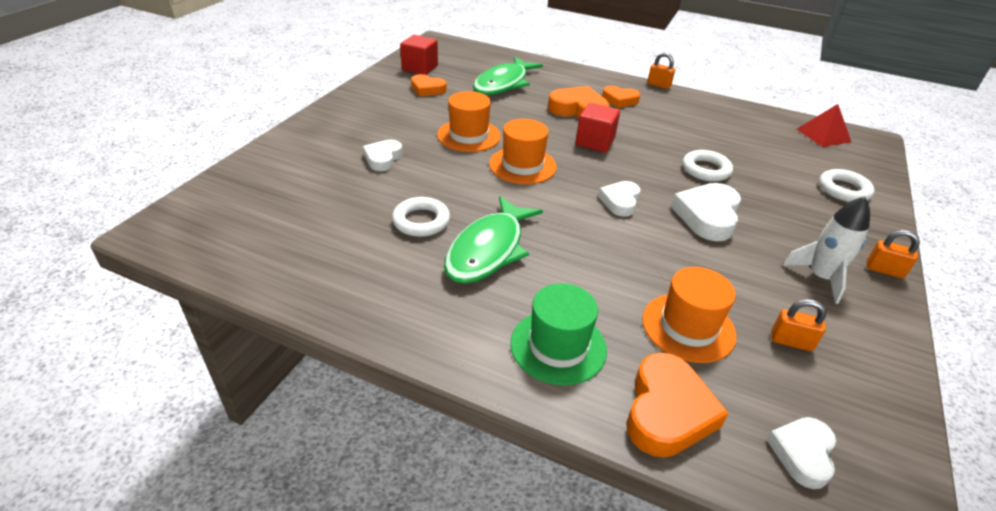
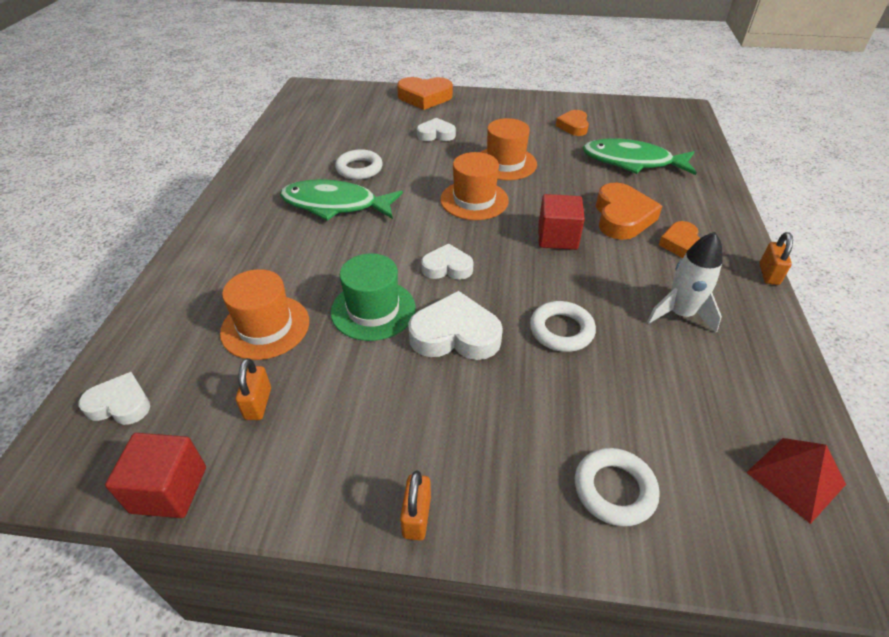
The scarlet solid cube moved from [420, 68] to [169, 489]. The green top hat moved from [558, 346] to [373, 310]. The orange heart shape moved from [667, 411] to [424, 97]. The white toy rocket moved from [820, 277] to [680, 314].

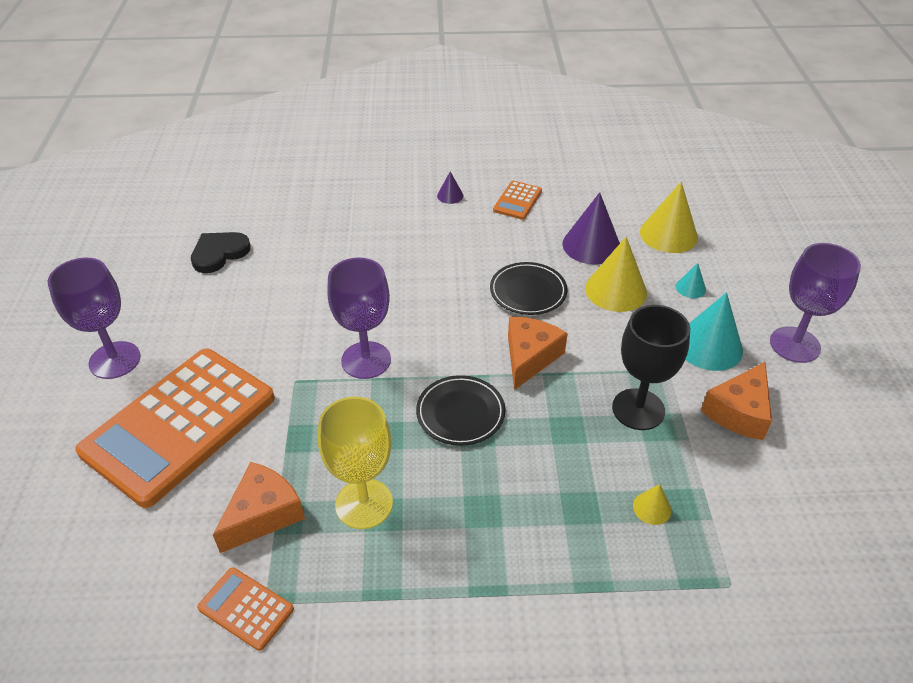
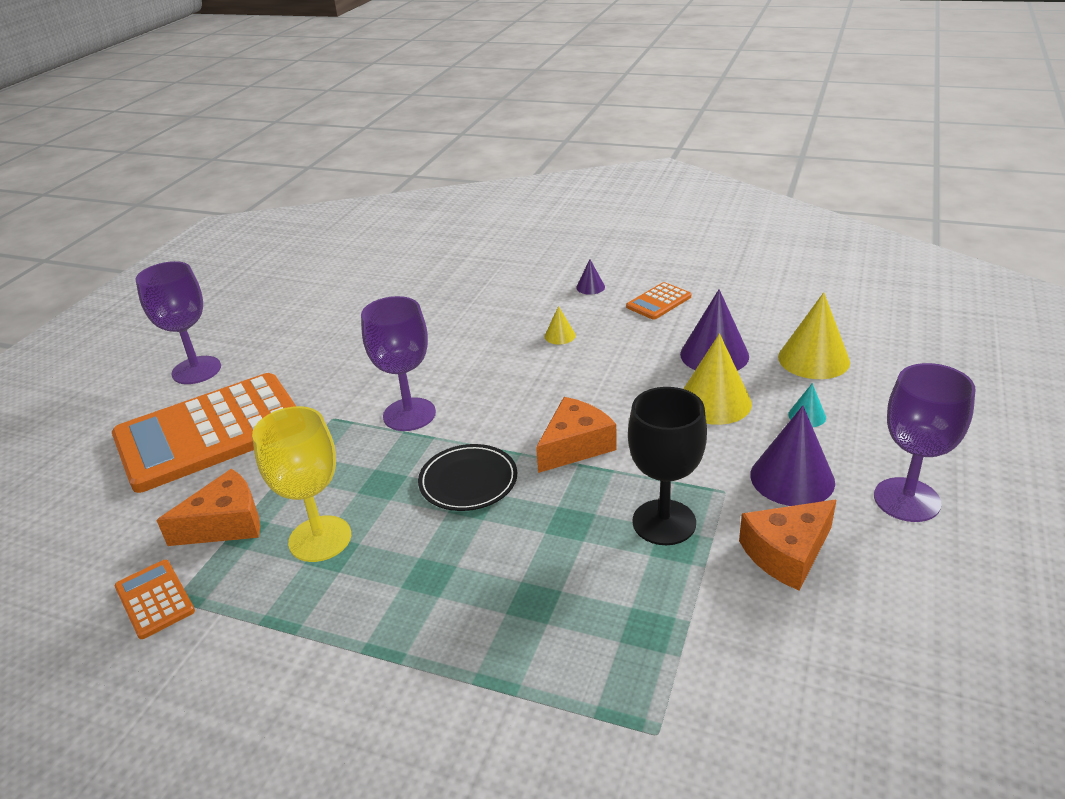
The bright yellow cone moved from [652, 508] to [560, 336]. The turquoise cone at [709, 346] became the violet cone at [792, 478]. The black heart shape at [219, 253] disappeared. The black plate at [528, 292] disappeared.

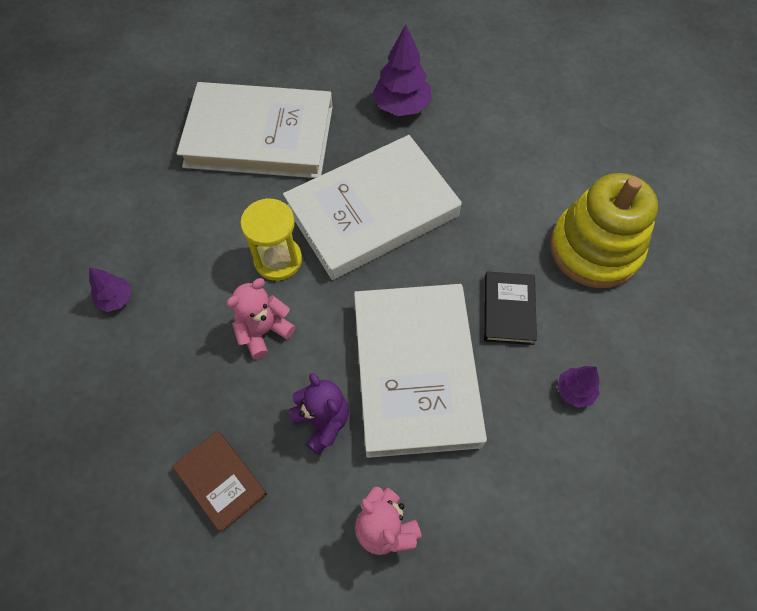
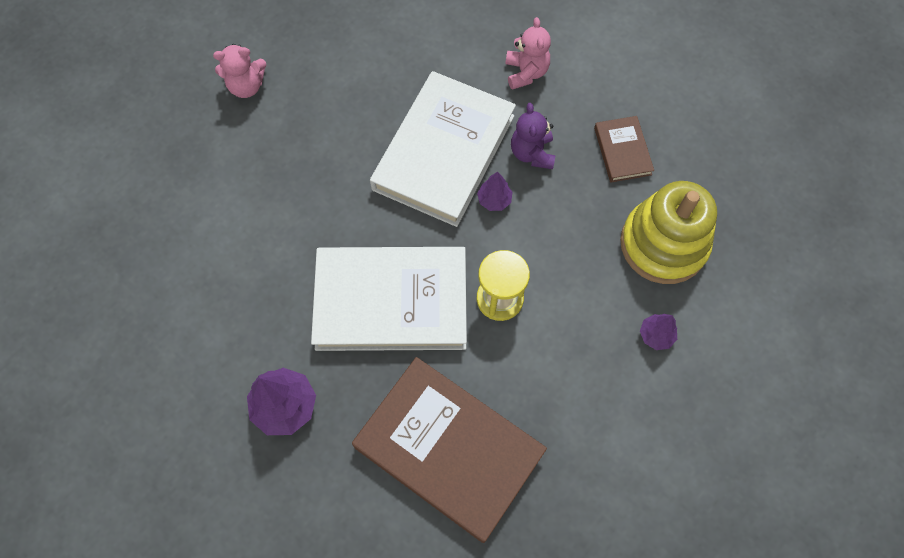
The rose-pink stuffed bear moved from [263, 331] to [246, 86]. The white hardback at [259, 136] became the brown hardback at [449, 449]. The violet toy tree moved from [574, 391] to [494, 200]. The bright yellow ring stacker moved from [595, 249] to [663, 244]. The black hardback at [508, 310] disappeared.

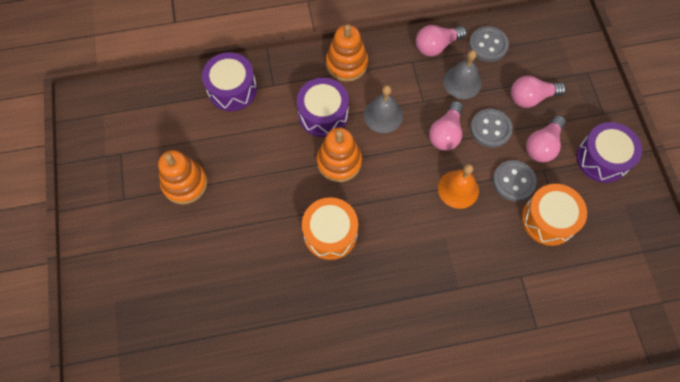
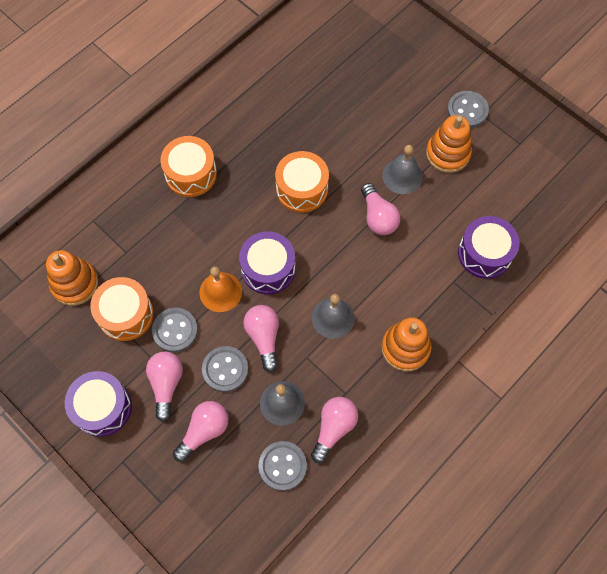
The orange ring stacker moved from [339, 162] to [75, 284]. The orange snare drum at [191, 174] appeared. The violet snare drum moved from [323, 114] to [268, 269]. The rose-pink light bulb at [378, 217] appeared. The ash-grey school bell at [402, 176] appeared. The ash-grey sewing button at [467, 110] appeared.

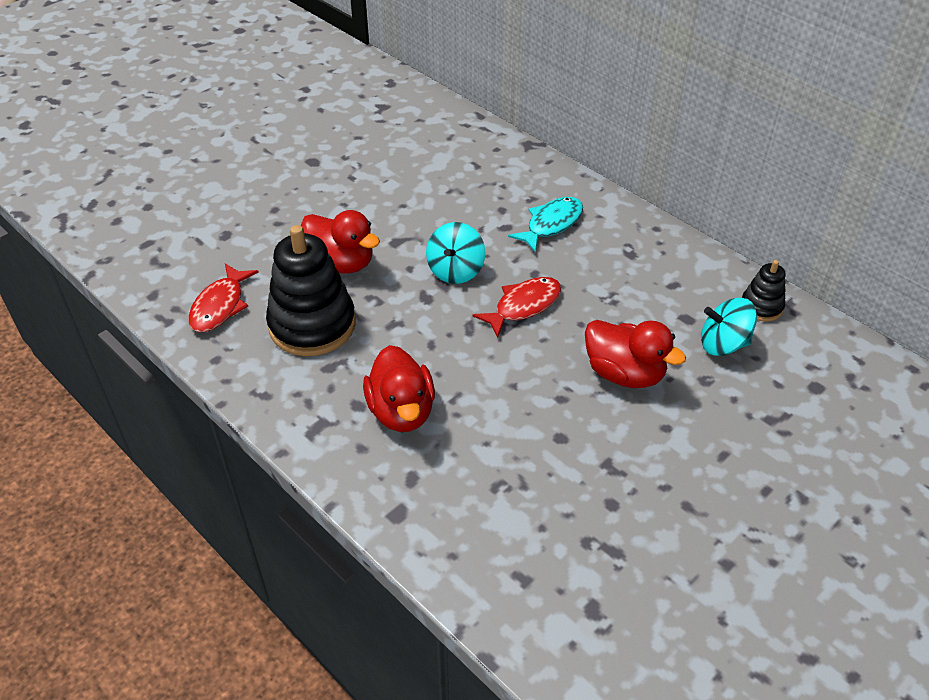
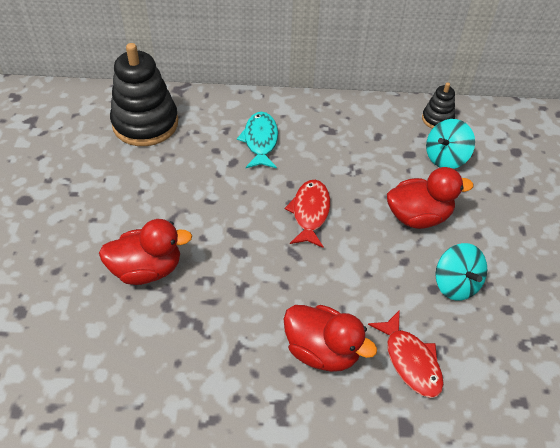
The black ring stacker moved from [312, 325] to [145, 123]. The scarlet fish figure moved from [220, 306] to [410, 360]. The turquoise whirligig moved from [455, 270] to [456, 284].

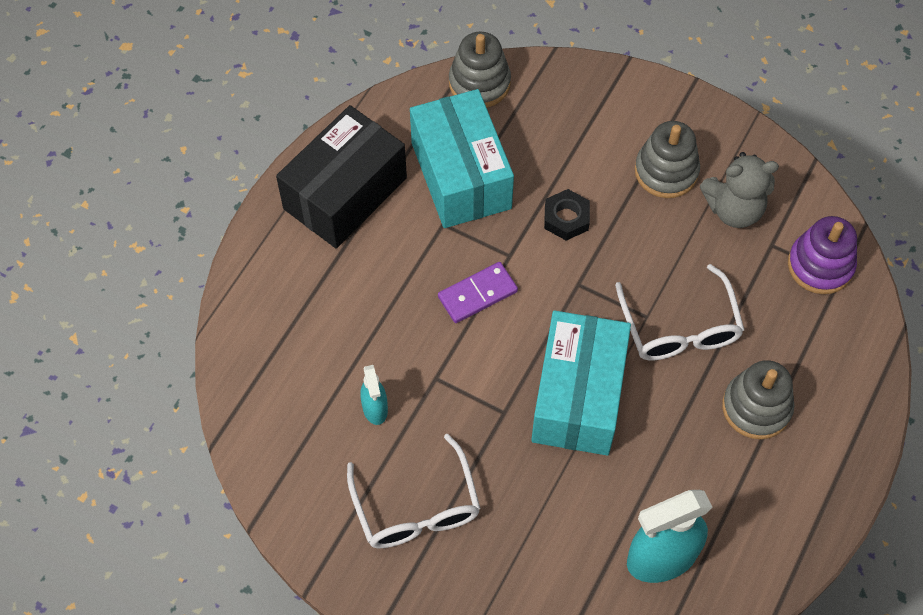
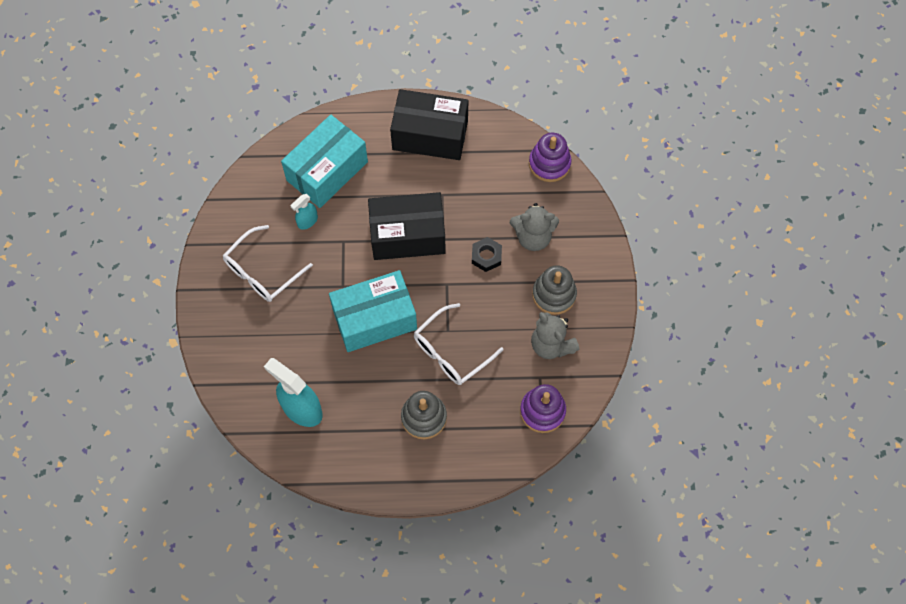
The turquoise box moved from [461, 175] to [327, 171]. The violet domino at [477, 294] was replaced by the black box at [407, 235]. The ash-grey stuffed bear at [533, 237] appeared. The ash-grey ring stacker at [479, 83] became the violet ring stacker at [549, 164].

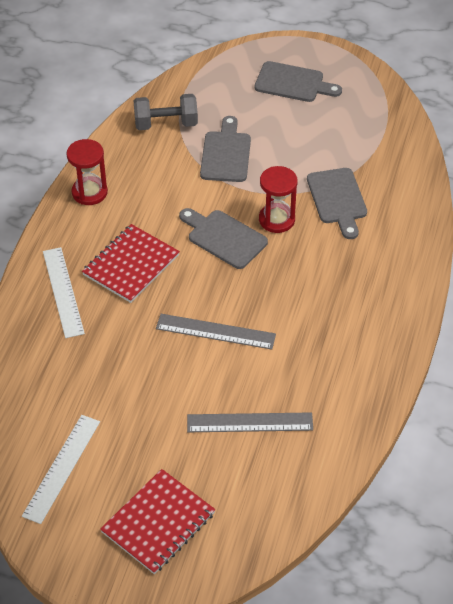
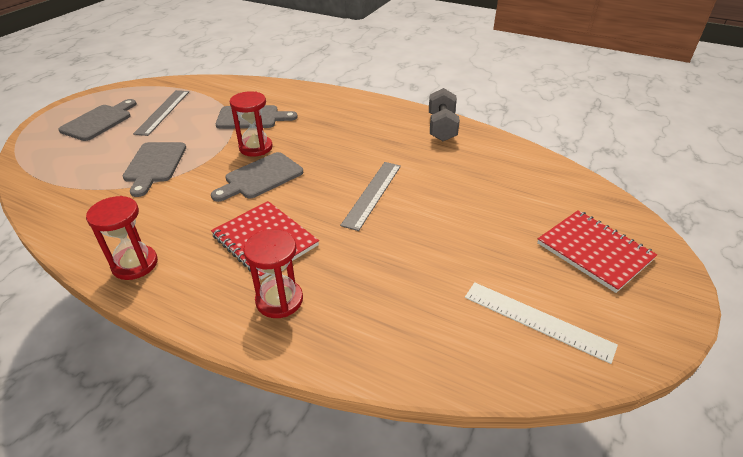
The ash-grey chopping board at [226, 154] turned 105 degrees counterclockwise. The ash-grey measuring stick moved from [249, 422] to [163, 112]. The white measuring stick at [63, 292] was replaced by the scarlet sandglass at [279, 300]. The ash-grey hand weight moved from [166, 124] to [441, 128].

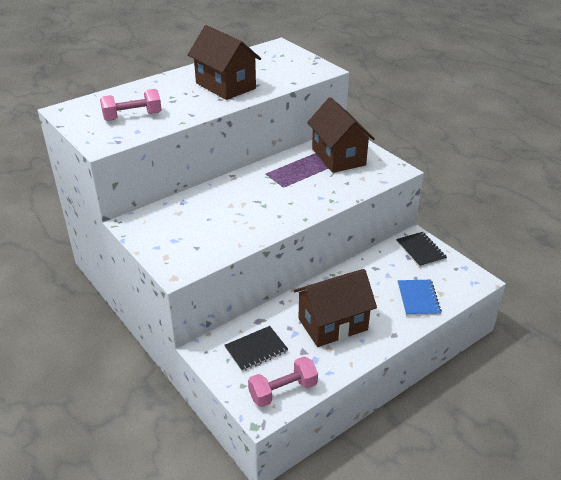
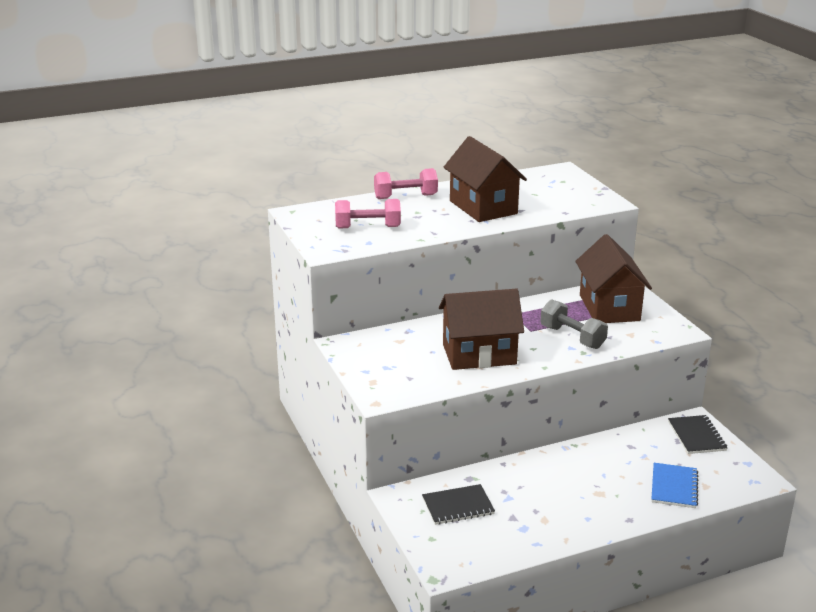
The rose-pink hand weight moved from [283, 391] to [405, 197]. The brown toy house moved from [332, 324] to [479, 354]. The ash-grey hand weight at [572, 337] appeared.

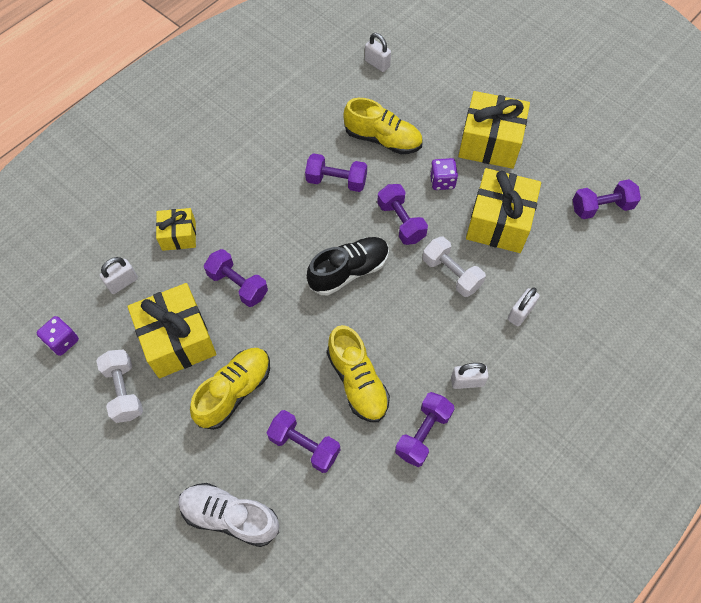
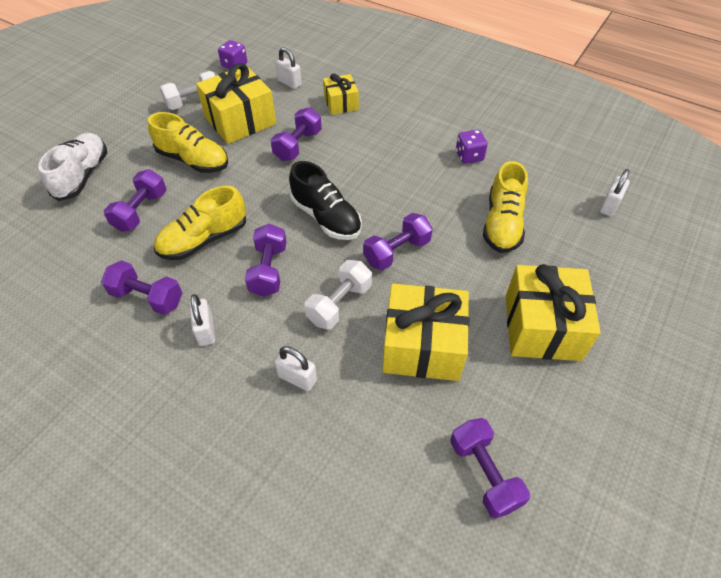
The violet hand weight moved from [336, 181] to [268, 270]. The violet die moved from [442, 181] to [469, 156].

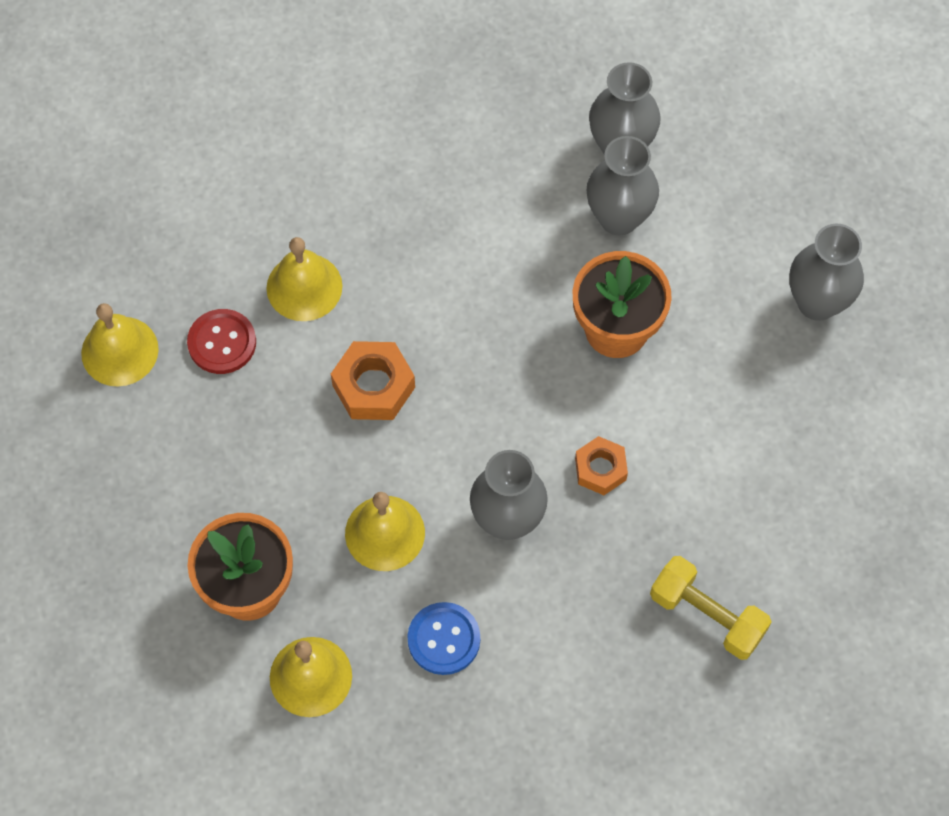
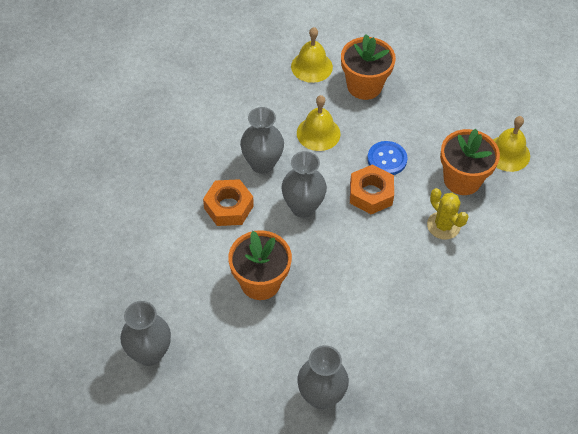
The orange hex nut at [600, 469] changed to 1.51 times the size. The ash-grey flower vase moved from [618, 218] to [303, 207]. The cobalt sewing button moved from [444, 639] to [387, 159]. The bright yellow school bell at [304, 287] was replaced by the bright yellow cactus at [443, 225]. The scarlet sewing button at [222, 343] was replaced by the orange flower pot at [462, 179]. The bright yellow hand weight at [707, 615] disappeared.

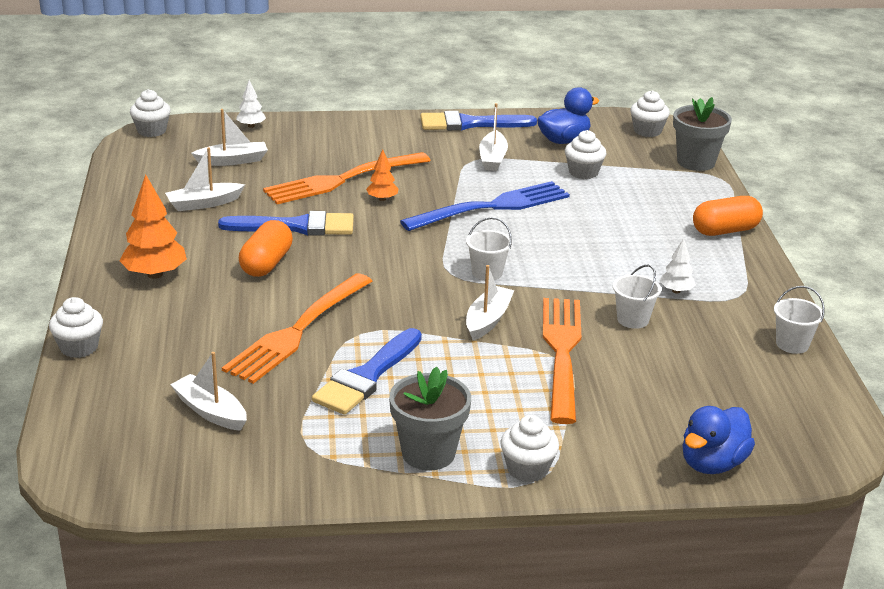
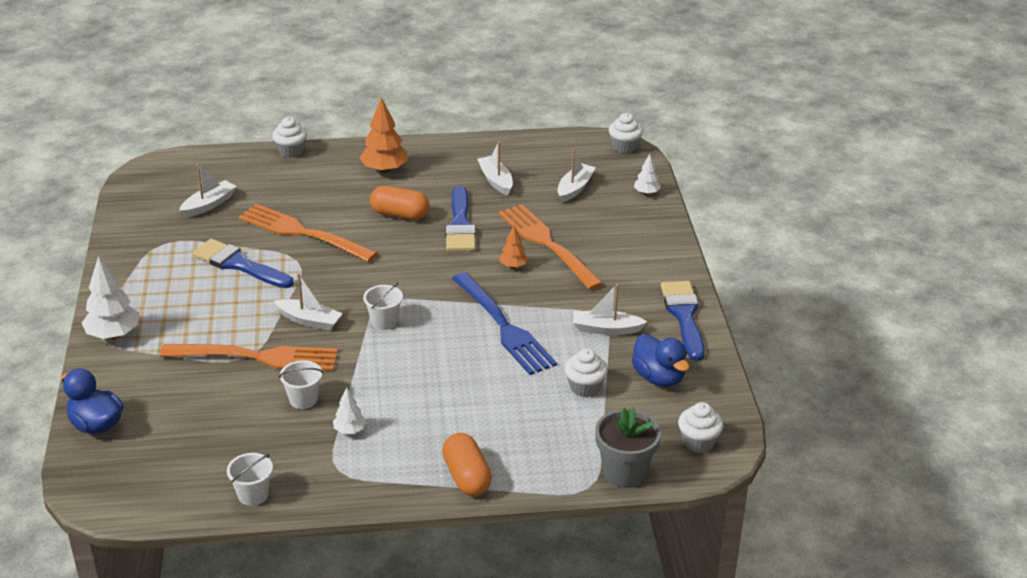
The white cupcake at [527, 469] was replaced by the white toy tree at [113, 334]. The white boat at [233, 161] turned 135 degrees counterclockwise. The ash-grey flower pot at [428, 453] disappeared.

